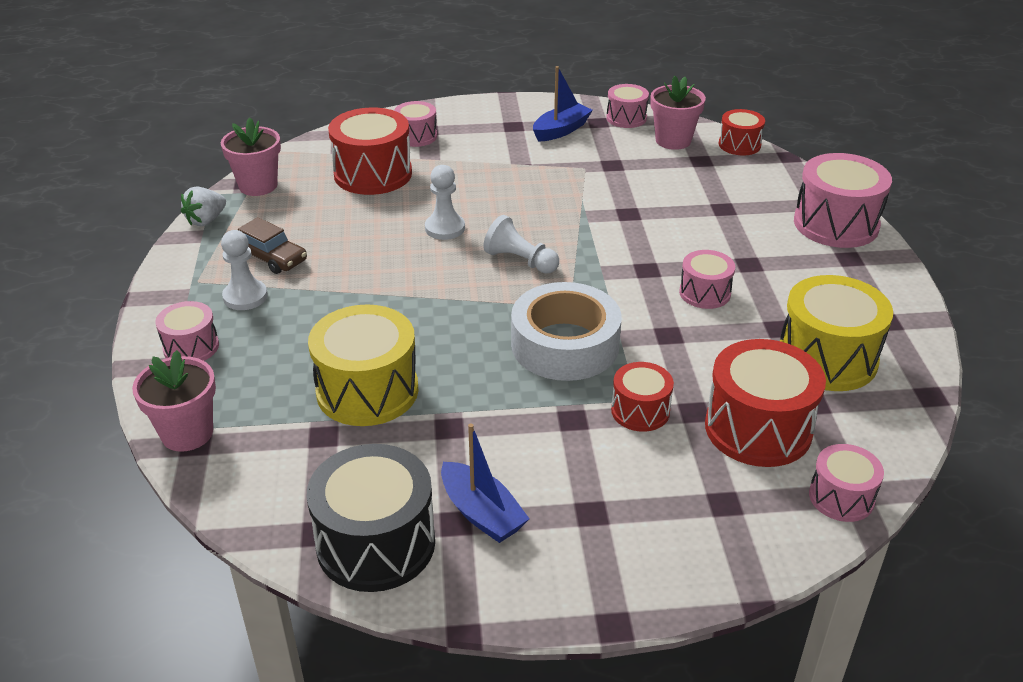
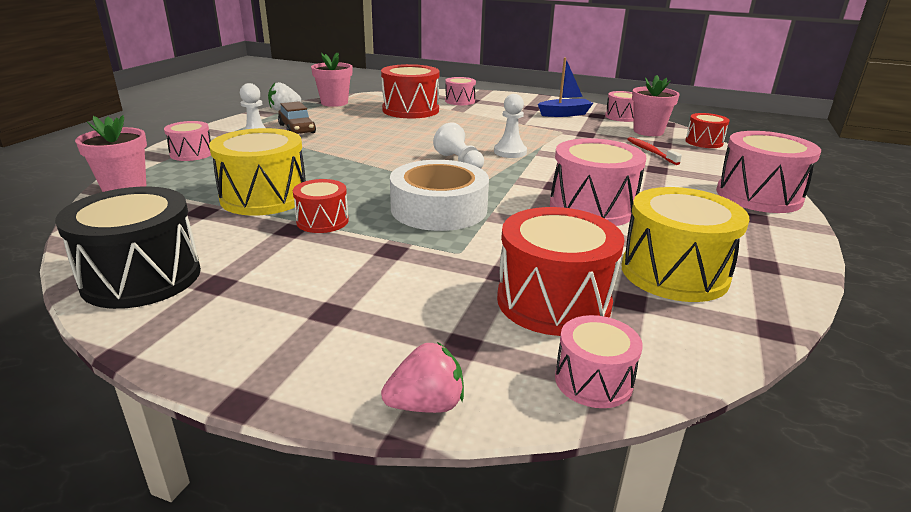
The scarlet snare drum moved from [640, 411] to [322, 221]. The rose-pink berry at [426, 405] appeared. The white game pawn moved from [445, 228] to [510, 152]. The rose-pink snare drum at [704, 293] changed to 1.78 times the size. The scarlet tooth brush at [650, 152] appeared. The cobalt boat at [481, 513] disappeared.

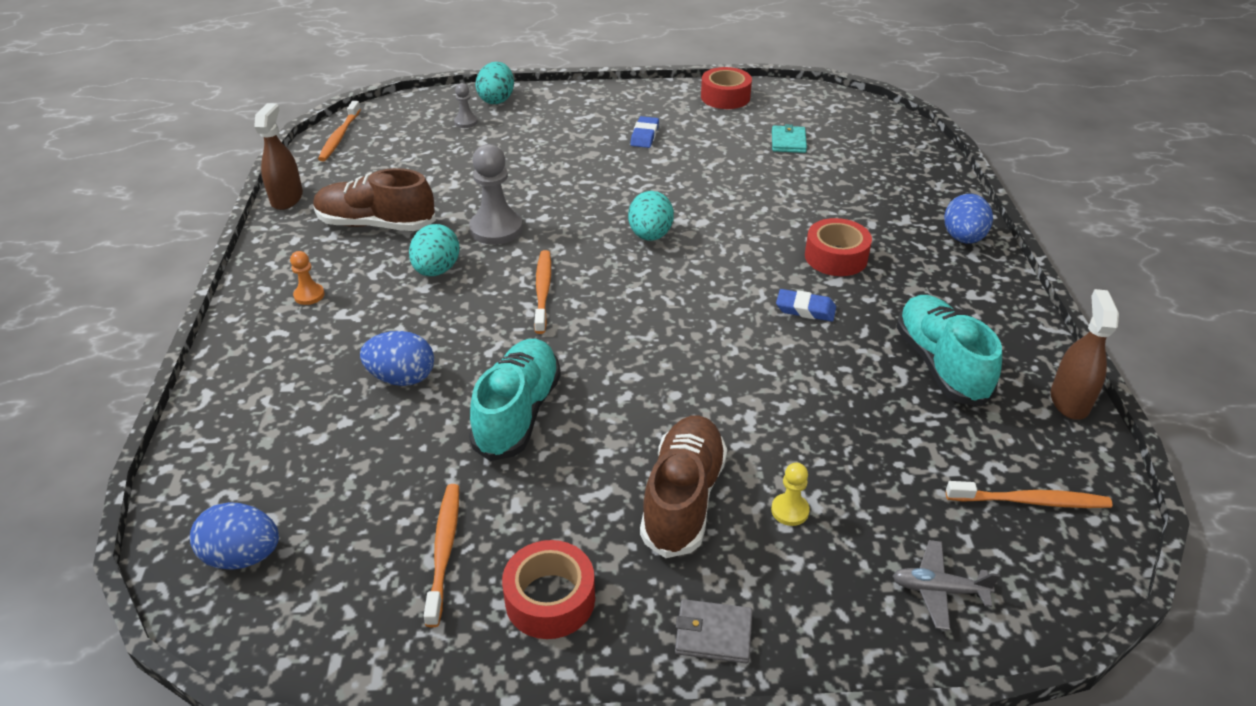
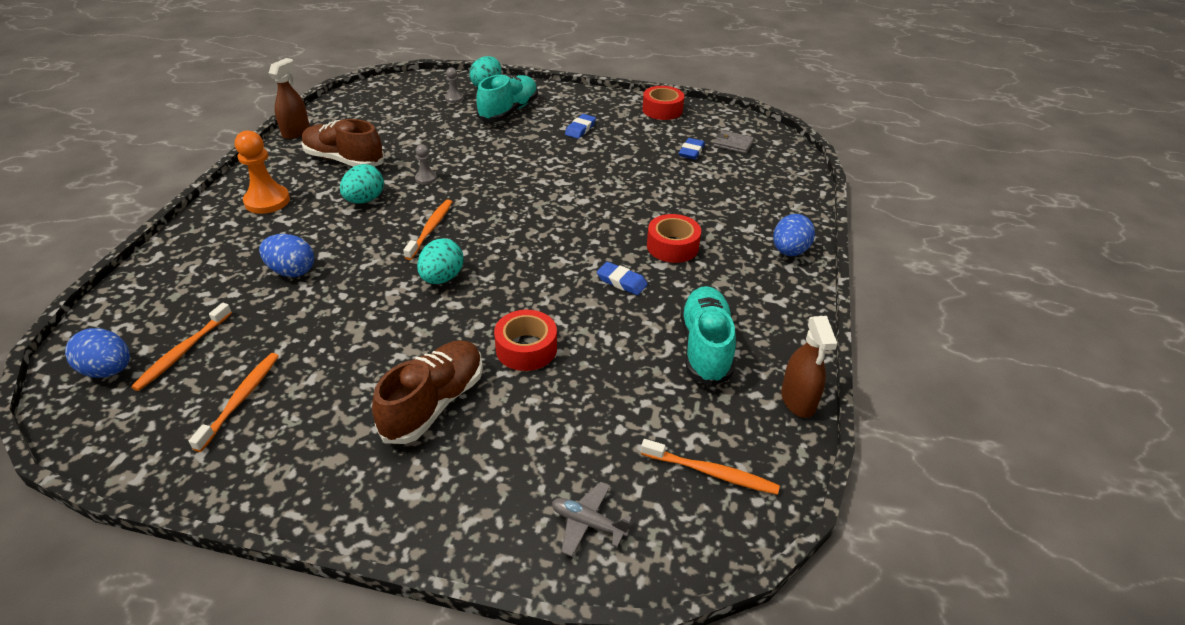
The orange tooth brush moved from [339, 137] to [182, 352]. The orange game pawn at [309, 295] changed to 1.94 times the size. The ash-grey game pawn at [496, 229] changed to 0.52 times the size. The turquoise toy egg moved from [650, 235] to [442, 278]. The turquoise shoe moved from [518, 413] to [508, 111]. The scarlet sticky tape moved from [550, 599] to [526, 348]. The turquoise card wallet at [788, 142] was replaced by the cobalt eraser at [691, 151]. The ash-grey card wallet moved from [713, 634] to [733, 144]. The brown spray cleaner at [1069, 401] turned 150 degrees clockwise. The bright yellow game pawn at [790, 510] disappeared.

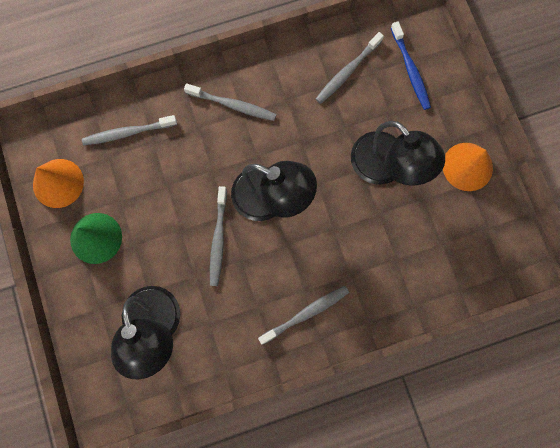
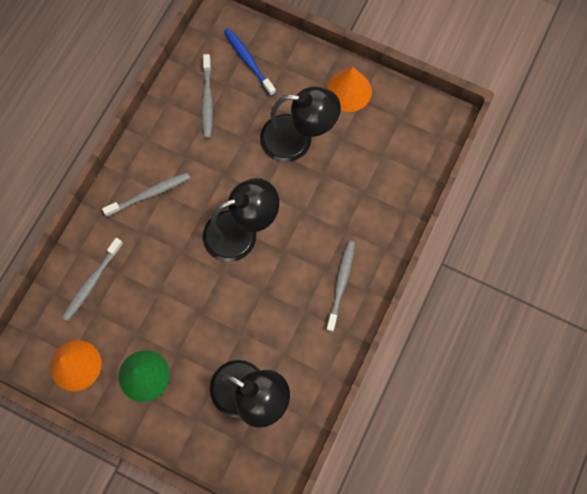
The cobalt tooth brush at [410, 70] turned 150 degrees counterclockwise. The ash-grey tooth brush at [218, 239] disappeared.

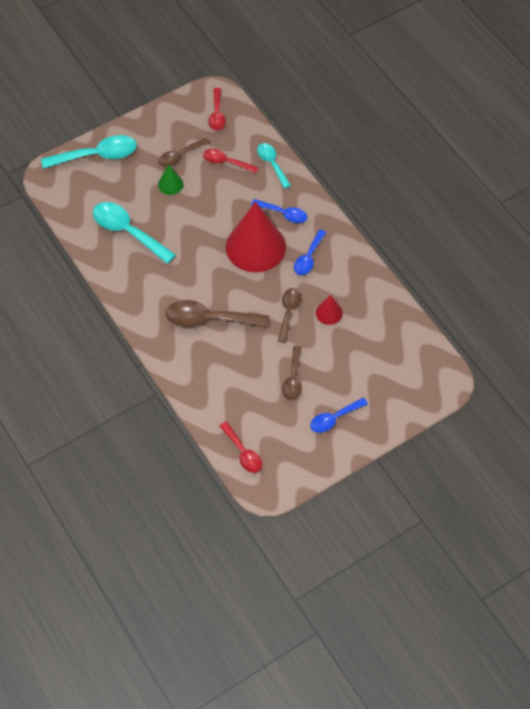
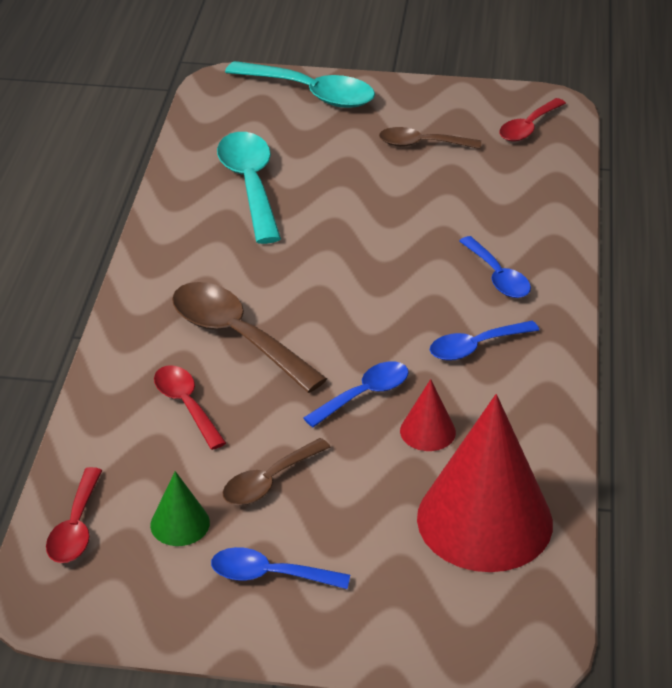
The green cone moved from [170, 184] to [180, 523]. The scarlet tablespoon moved from [226, 162] to [186, 405]. The brown tablespoon at [288, 312] became the cobalt tablespoon at [364, 395]. The scarlet cone moved from [255, 246] to [484, 520]. The turquoise tablespoon at [272, 164] disappeared.

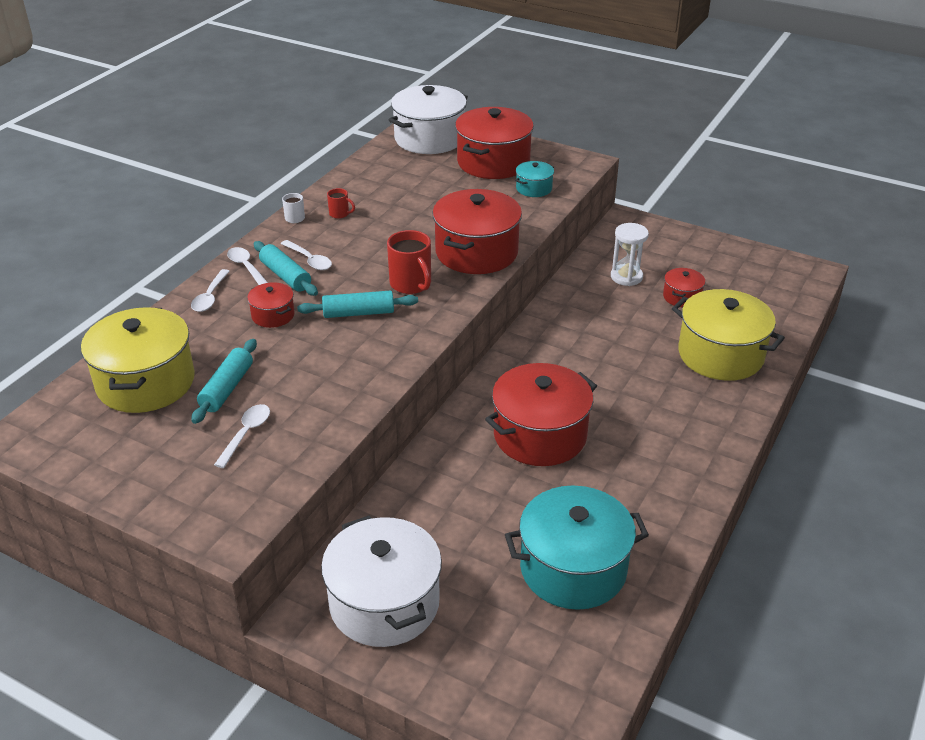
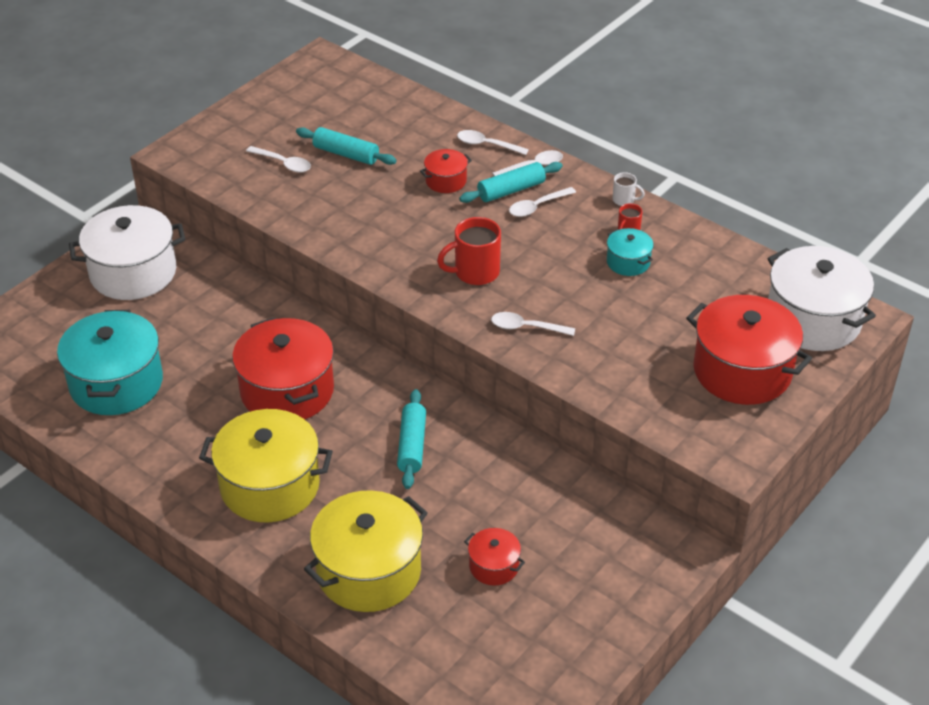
The bright yellow cooking pot moved from [146, 382] to [270, 486]. The turquoise pastry roller moved from [358, 313] to [412, 445]. The scarlet cooking pot at [476, 252] was replaced by the white tablespoon at [526, 327]. The turquoise cooking pot moved from [534, 188] to [628, 262]. The white sandglass at [626, 277] disappeared.

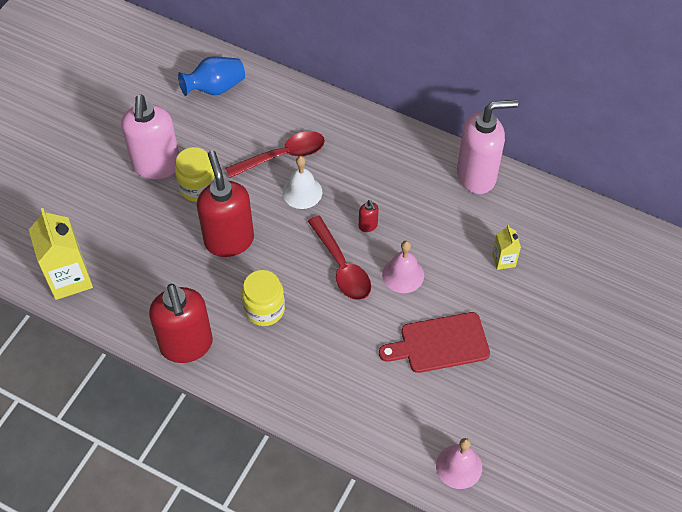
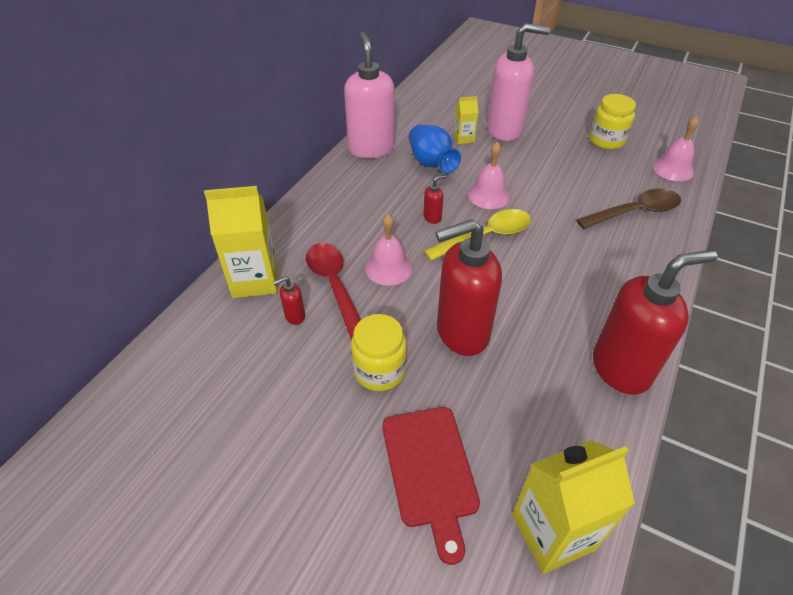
The bright yellow milk carton at [255, 280] appeared. The scarlet pump bottle at [294, 316] appeared. The white school bell at [302, 192] became the rose-pink school bell at [388, 268]. The scarlet chopping board moved from [440, 343] to [430, 471]. The cobalt flower vase moved from [215, 88] to [431, 163]. The scarlet tablespoon at [342, 266] became the bright yellow tablespoon at [485, 236]. The rose-pink pump bottle moved from [157, 166] to [505, 130]. The brown tablespoon at [635, 212] appeared. The bright yellow jam jar moved from [264, 309] to [606, 140].

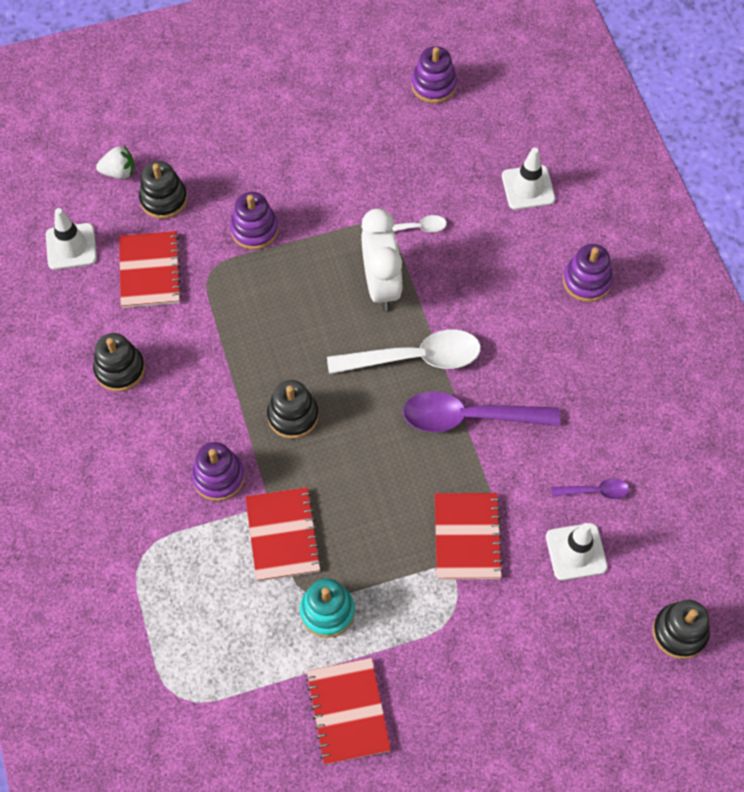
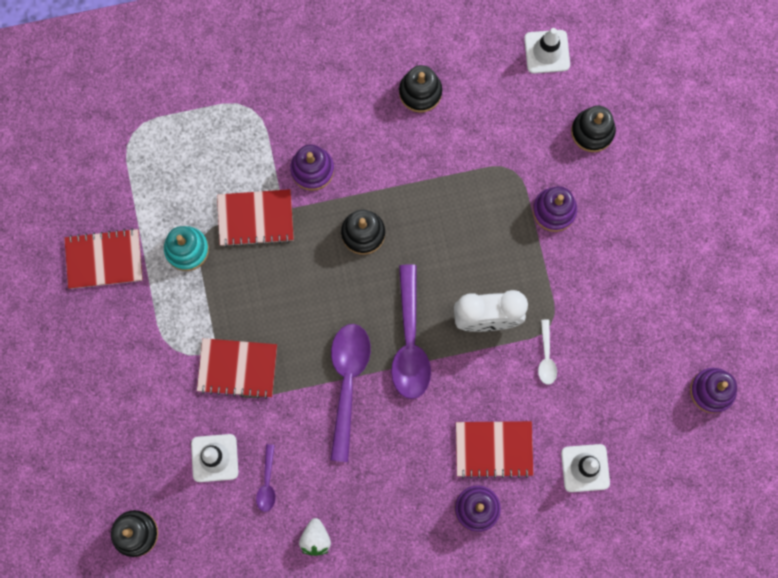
The white berry moved from [119, 172] to [315, 539]. The white tablespoon at [415, 358] became the violet tablespoon at [410, 342]. The scarlet notebook moved from [150, 271] to [494, 449].

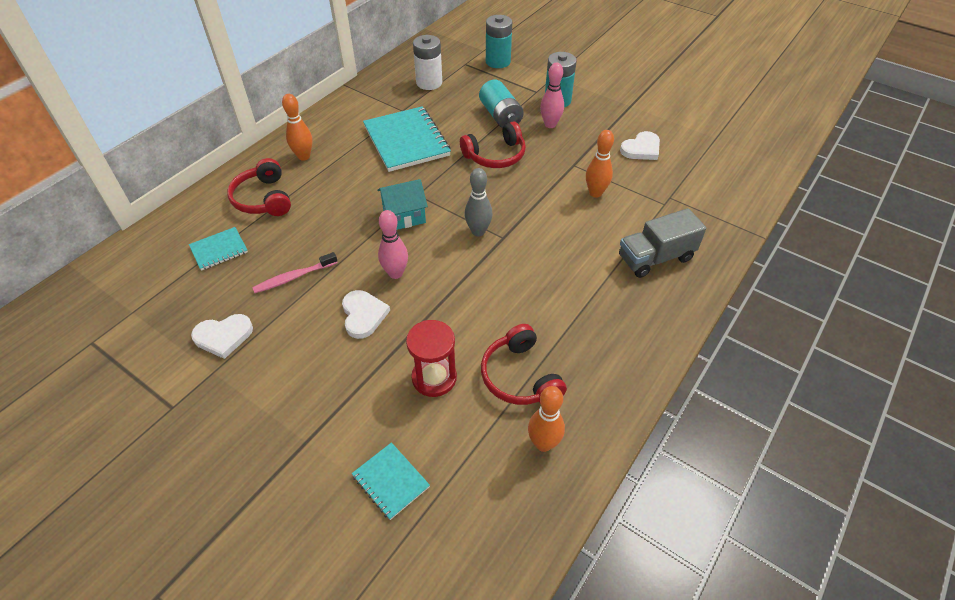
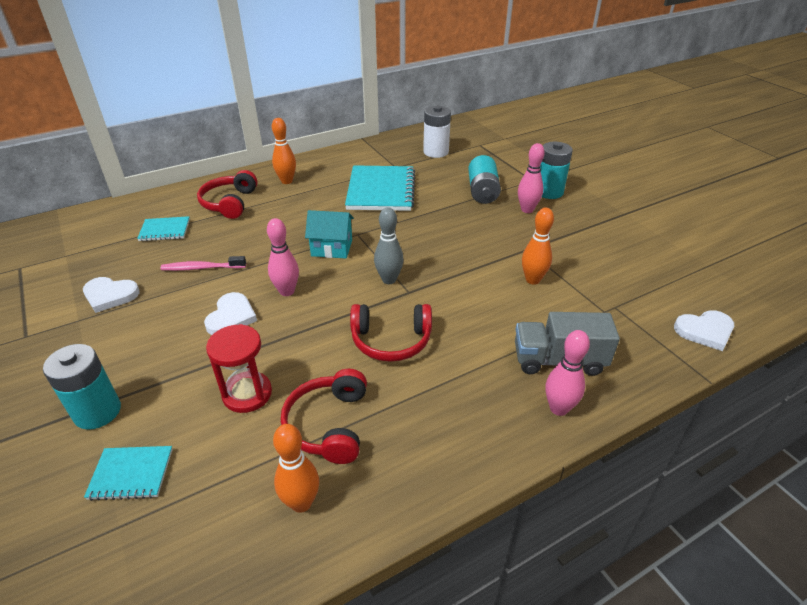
The turquoise AA battery moved from [498, 62] to [97, 412]. The turquoise notebook at [390, 481] turned 75 degrees counterclockwise. The scarlet headphones moved from [495, 155] to [391, 340]. The rose-pink tenpin at [558, 408] appeared. The white heart shape moved from [641, 149] to [705, 331].

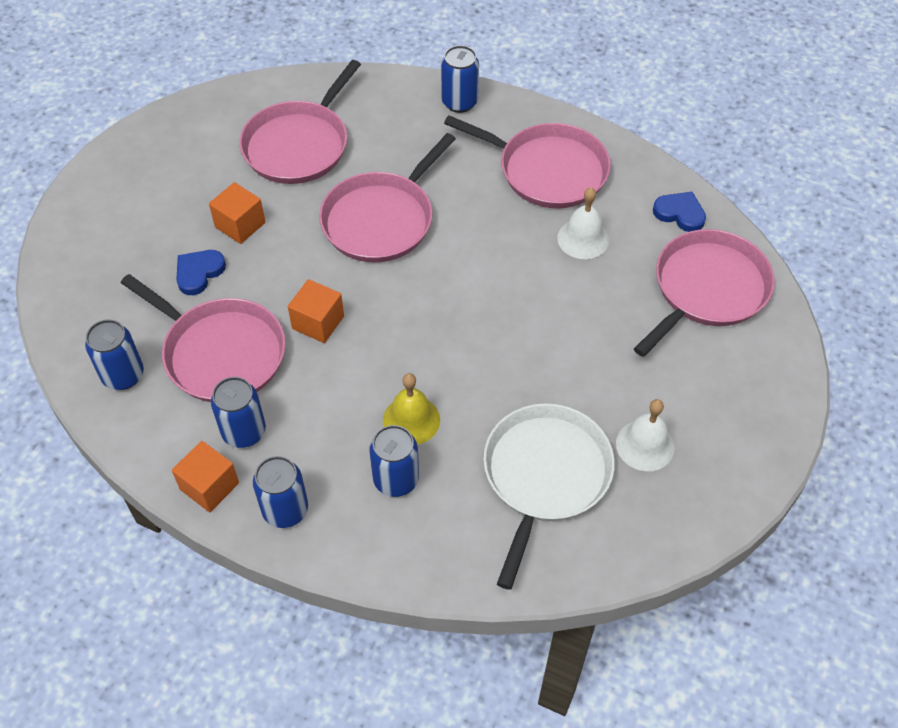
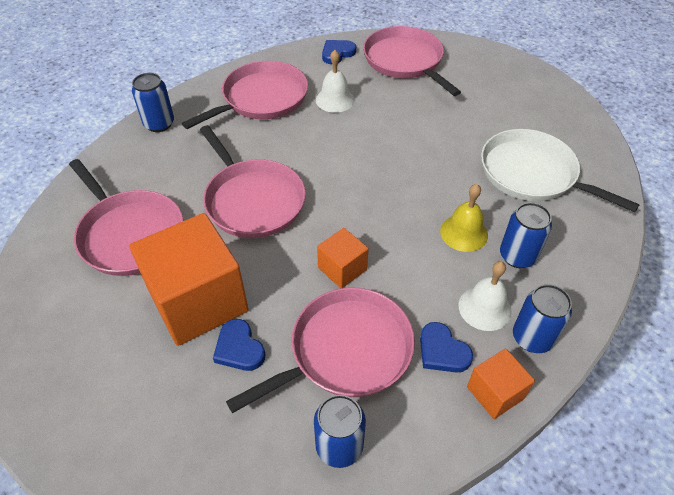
The orange solid cube at [240, 225] changed to 2.06 times the size. The cobalt soda can at [244, 432] was replaced by the cobalt heart shape at [442, 351]. The white school bell moved from [645, 445] to [484, 308].

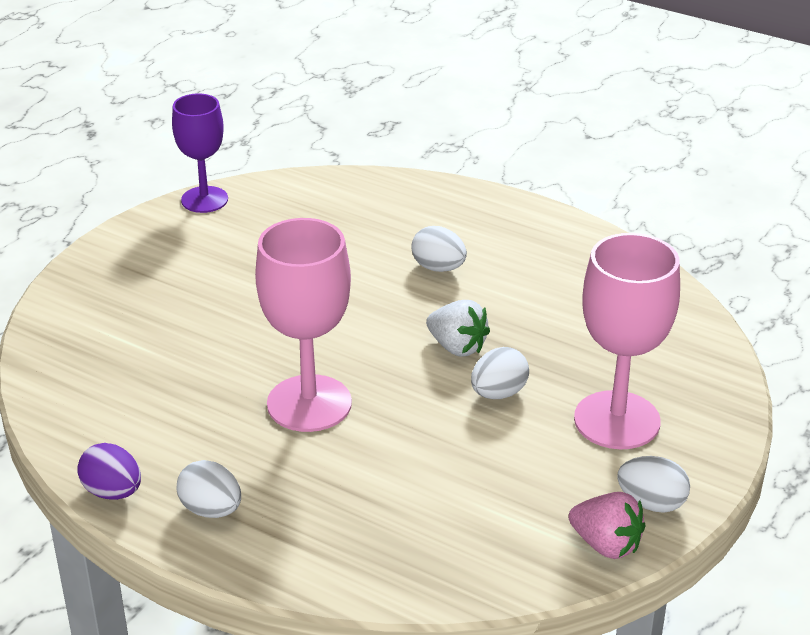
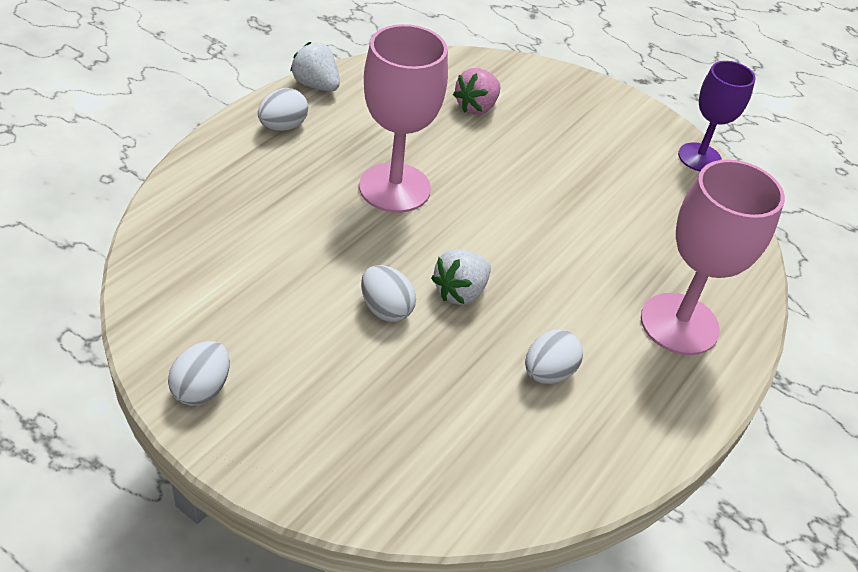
The violet toy egg at [113, 492] was replaced by the white berry at [316, 85]. The rose-pink berry moved from [606, 545] to [476, 107]. The white toy egg moved from [438, 268] to [548, 373]. The rose-pink goblet moved from [617, 420] to [679, 324].

